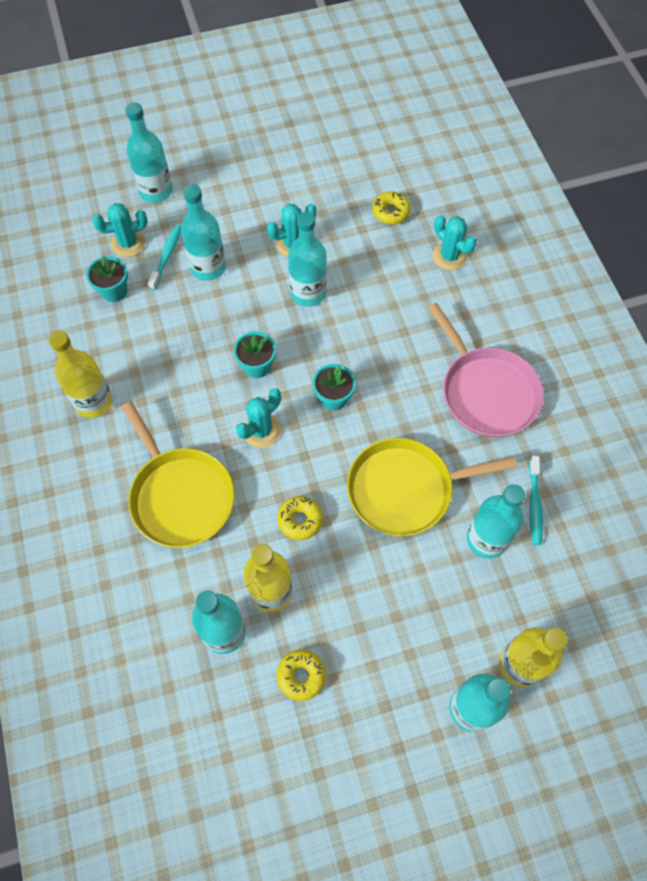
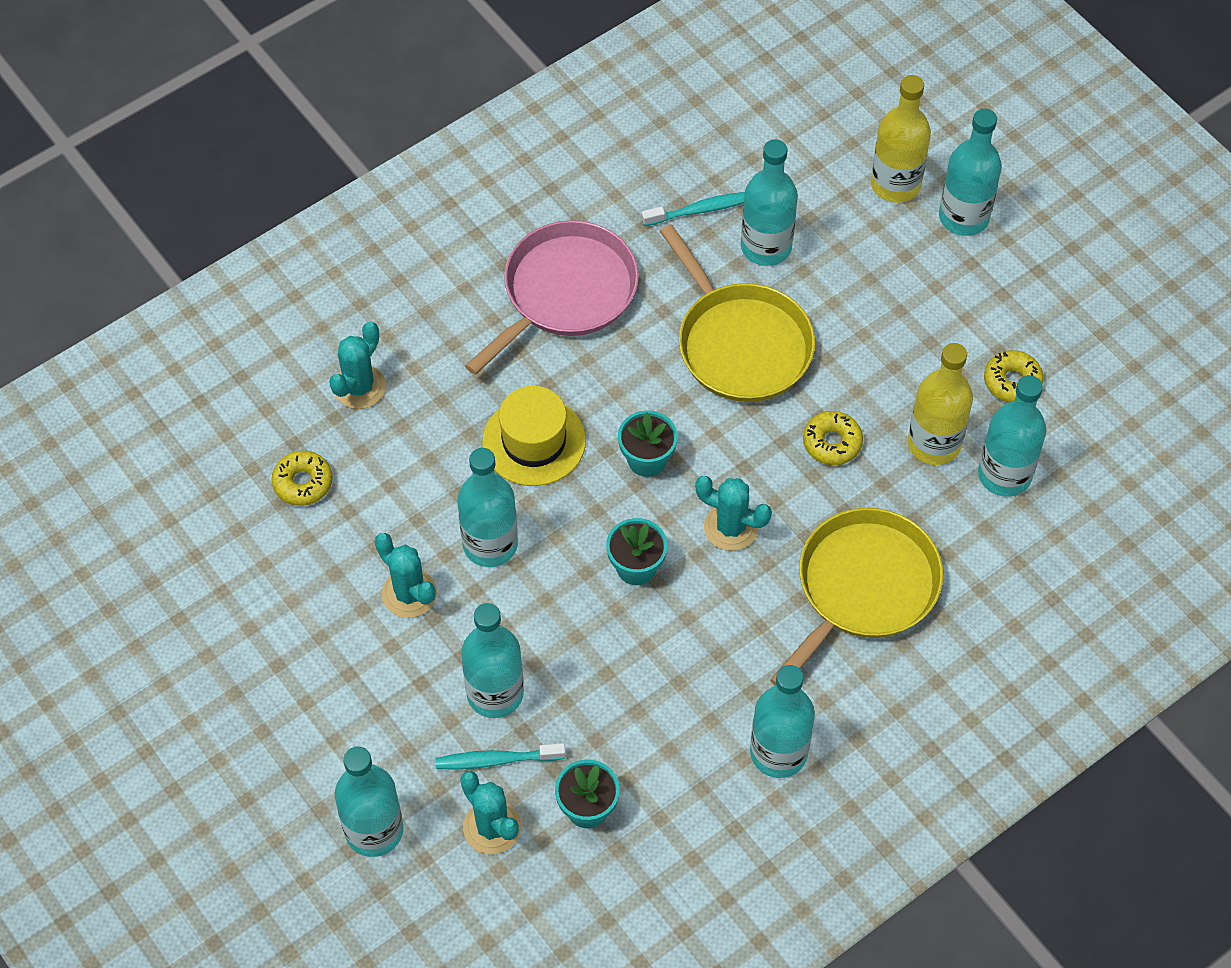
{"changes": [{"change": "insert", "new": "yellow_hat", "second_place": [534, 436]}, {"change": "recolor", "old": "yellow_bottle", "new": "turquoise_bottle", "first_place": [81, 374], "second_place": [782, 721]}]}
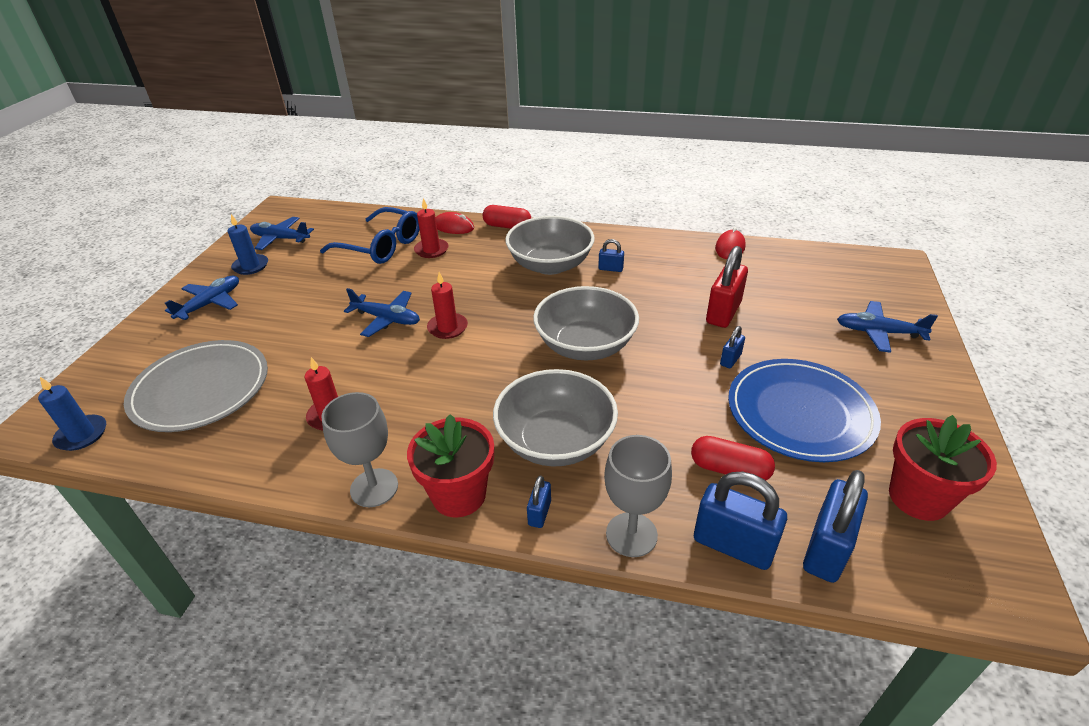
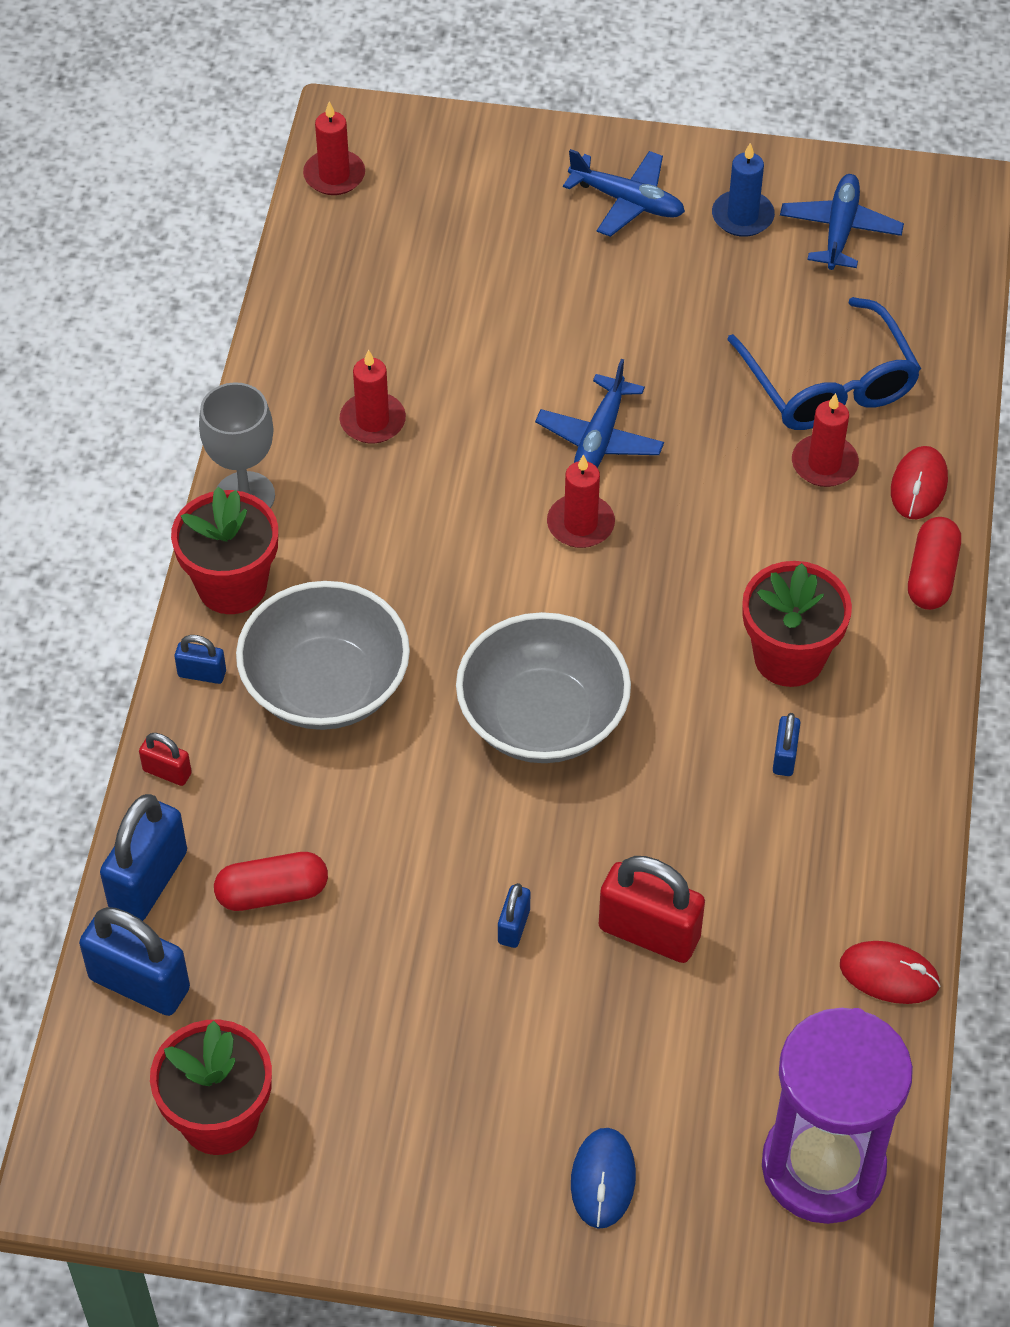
{"changes": [{"change": "delete", "old": "grey_plate", "first_place": [196, 386]}, {"change": "delete", "old": "blue_plate", "first_place": [804, 410]}, {"change": "insert", "new": "purple_hourglass", "second_place": [837, 1116]}, {"change": "replace", "old": "grey_bowl", "new": "red_flower_pot", "first_place": [550, 245], "second_place": [797, 624]}, {"change": "replace", "old": "grey_goblet", "new": "red_padlock", "first_place": [638, 496], "second_place": [165, 759]}, {"change": "replace", "old": "blue_plane", "new": "blue_mouse", "first_place": [887, 327], "second_place": [603, 1178]}, {"change": "recolor", "old": "blue_candle", "new": "red_candle", "first_place": [72, 414], "second_place": [334, 148]}, {"change": "rotate", "old": "blue_glasses", "first_place": [370, 235], "second_place": [824, 363], "degrees": -45}, {"change": "rotate", "old": "red_capsule", "first_place": [733, 458], "second_place": [271, 881], "degrees": 60}, {"change": "rotate", "old": "blue_padlock", "first_place": [732, 347], "second_place": [514, 915], "degrees": 75}]}
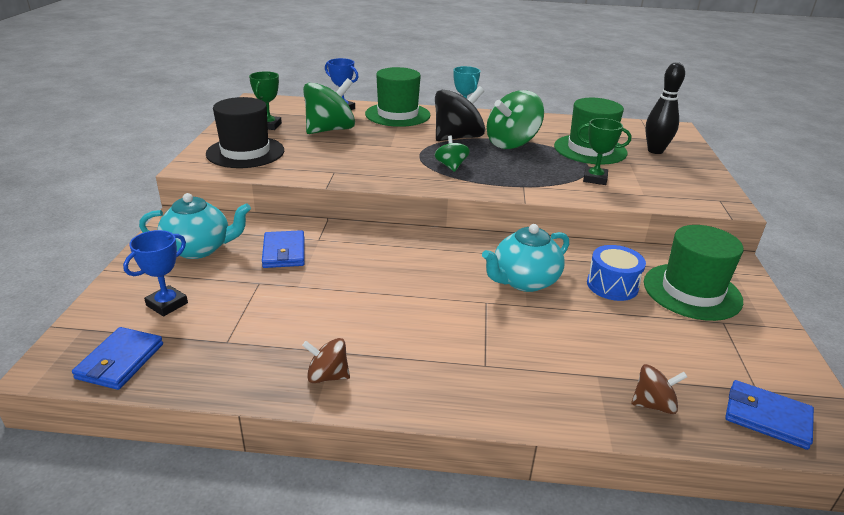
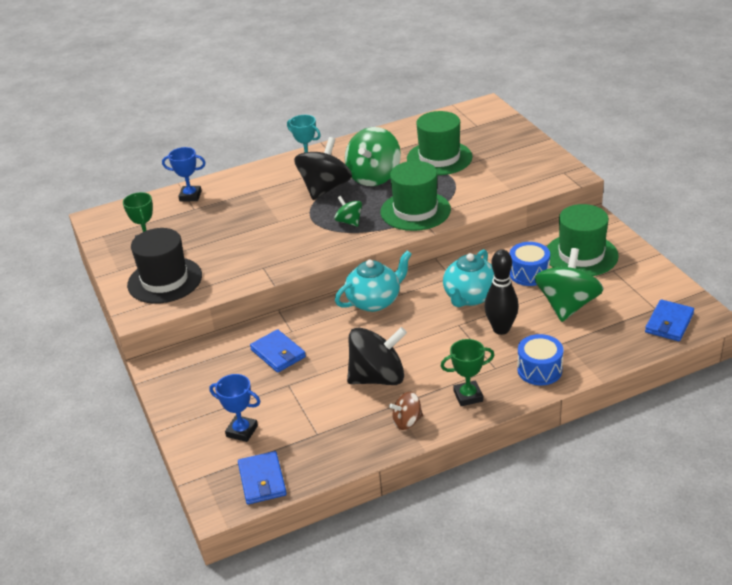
{"changes": [{"change": "delete", "old": "brown_spinning_top", "first_place": [659, 389]}, {"change": "insert", "new": "black_spinning_top", "second_place": [377, 356]}, {"change": "insert", "new": "blue_drum", "second_place": [540, 360]}, {"change": "move", "old": "turquoise_teapot", "first_place": [195, 226], "second_place": [373, 281]}, {"change": "move", "old": "green_spinning_top", "first_place": [329, 106], "second_place": [569, 285]}, {"change": "move", "old": "green_hat", "first_place": [398, 97], "second_place": [416, 196]}, {"change": "move", "old": "green_trophy", "first_place": [604, 151], "second_place": [467, 372]}, {"change": "move", "old": "black_bowling_pin", "first_place": [665, 108], "second_place": [501, 292]}, {"change": "rotate", "old": "blue_trophy", "first_place": [155, 273], "second_place": [235, 408], "degrees": -75}, {"change": "rotate", "old": "blue_wallet", "first_place": [769, 415], "second_place": [669, 320], "degrees": -60}]}
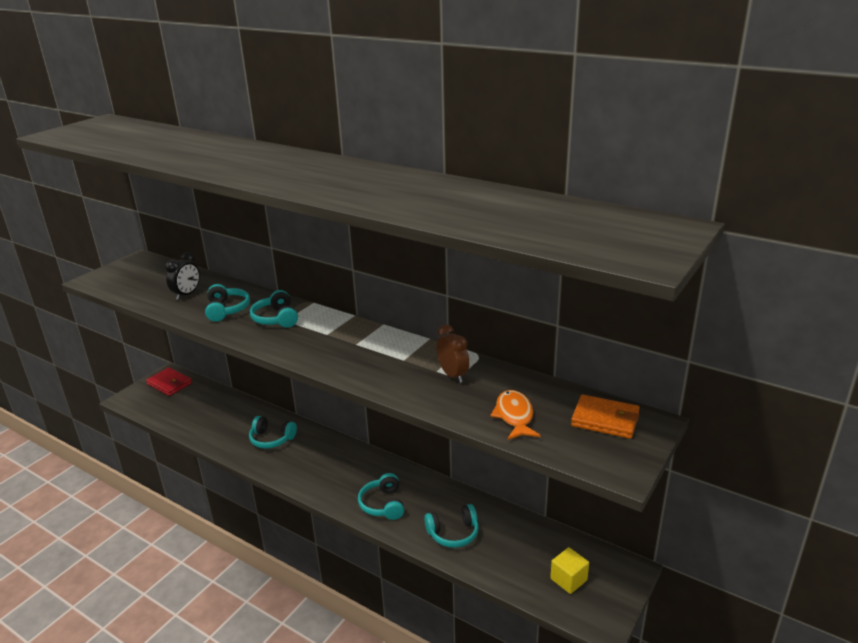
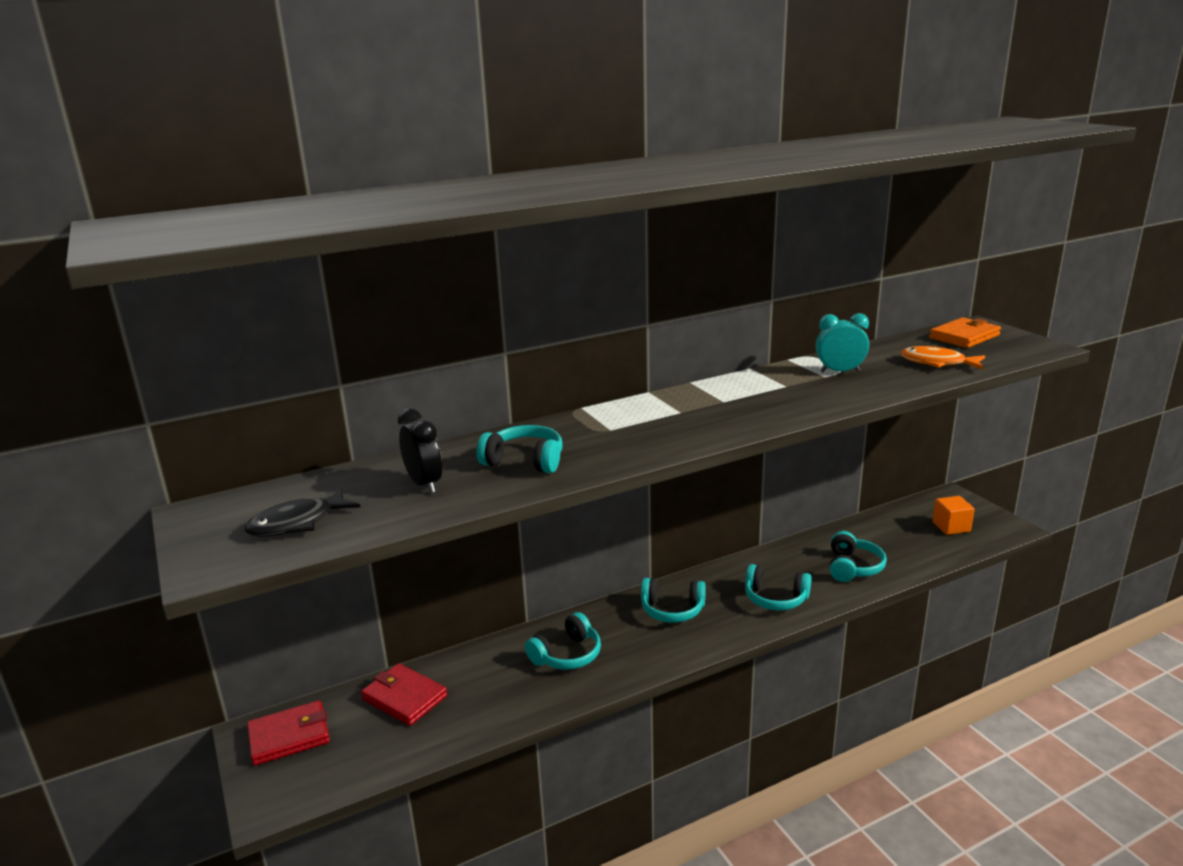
{"changes": [{"change": "insert", "new": "black_fish", "second_place": [302, 512]}, {"change": "insert", "new": "red_wallet", "second_place": [404, 694]}, {"change": "move", "old": "turquoise_headphones", "first_place": [274, 309], "second_place": [673, 600]}, {"change": "recolor", "old": "brown_clock", "new": "turquoise_clock", "first_place": [452, 353], "second_place": [842, 342]}, {"change": "recolor", "old": "yellow_cube", "new": "orange_cube", "first_place": [569, 570], "second_place": [953, 515]}]}
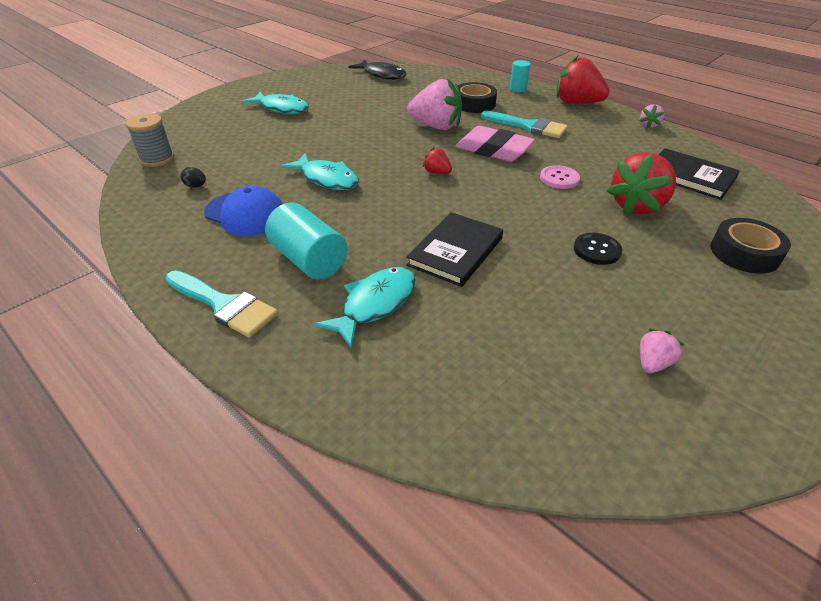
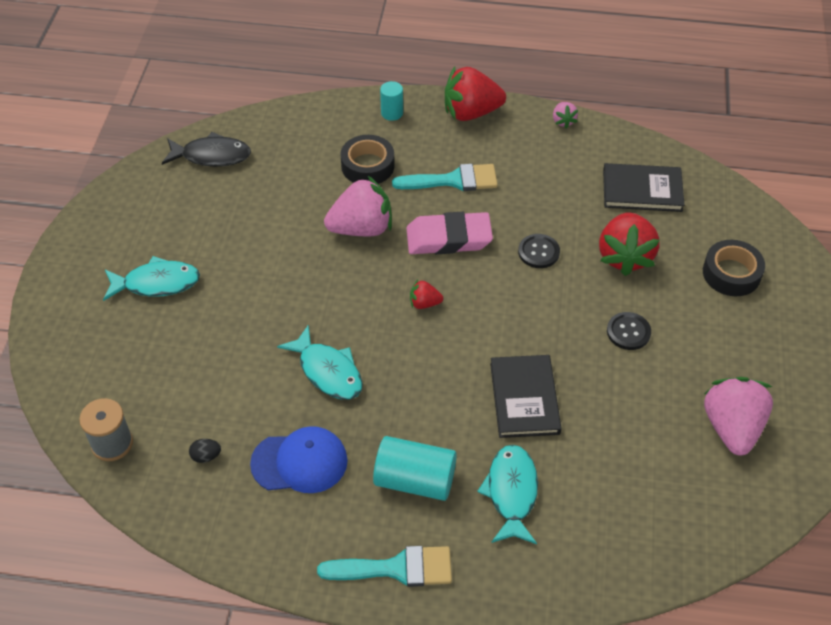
{"changes": [{"change": "recolor", "old": "pink_button", "new": "black_button", "first_place": [560, 177], "second_place": [539, 251]}, {"change": "rotate", "old": "turquoise_fish", "first_place": [319, 171], "second_place": [320, 362], "degrees": 45}, {"change": "resize", "old": "pink_strawberry", "first_place": [662, 351], "second_place": [738, 416], "factor": 2.12}]}
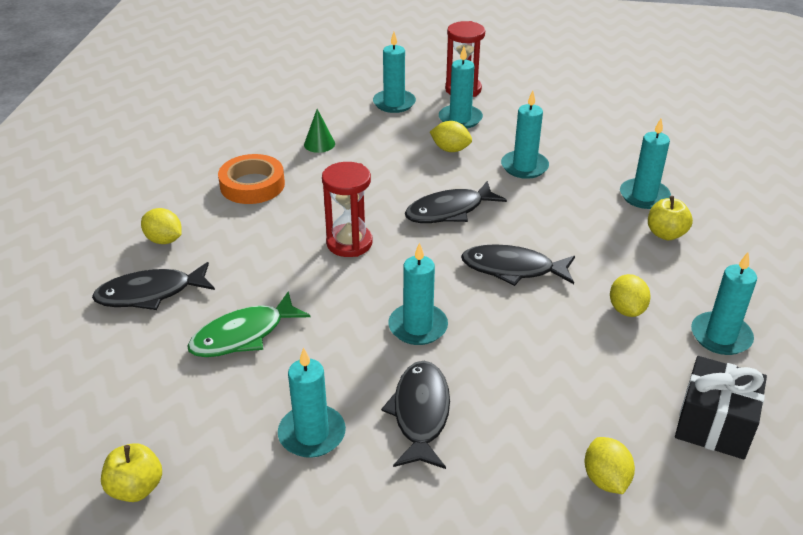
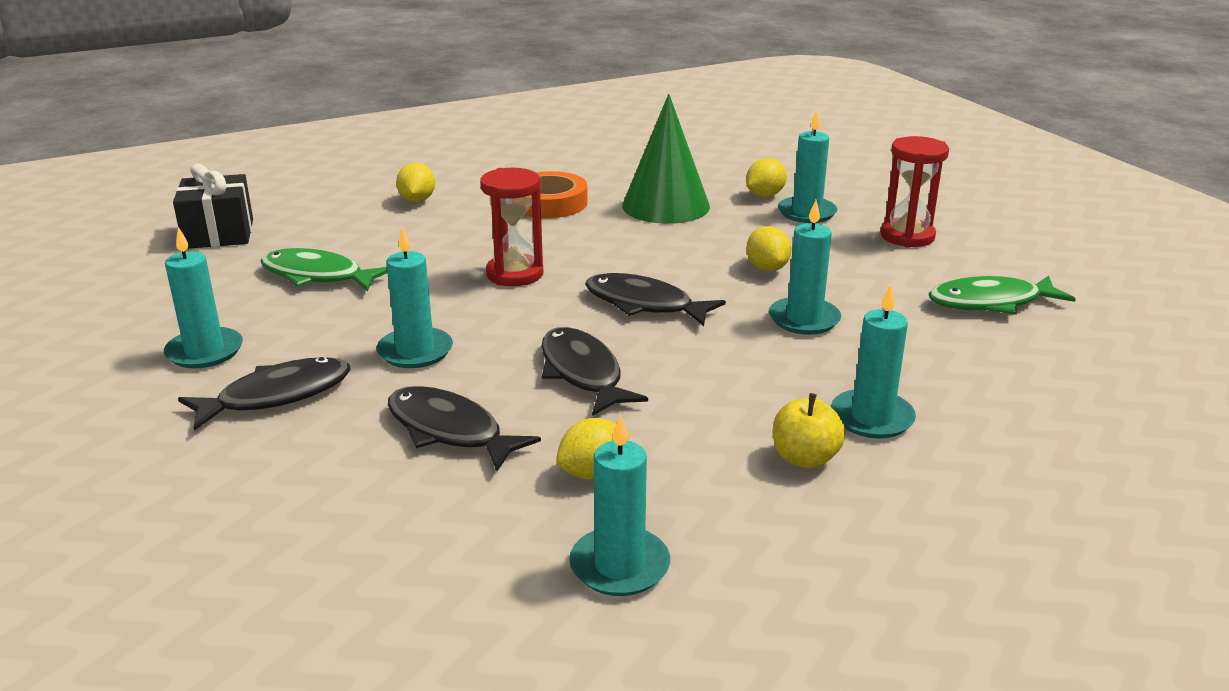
{"changes": [{"change": "delete", "old": "yellow_apple", "first_place": [131, 472]}, {"change": "delete", "old": "turquoise_candle", "first_place": [461, 88]}, {"change": "insert", "new": "green_fish", "second_place": [1002, 295]}, {"change": "move", "old": "black_fish", "first_place": [153, 286], "second_place": [464, 428]}, {"change": "move", "old": "yellow_lemon", "first_place": [610, 465], "second_place": [766, 177]}, {"change": "move", "old": "black_gift", "first_place": [721, 407], "second_place": [213, 206]}, {"change": "resize", "old": "green_cone", "first_place": [319, 131], "second_place": [666, 159], "factor": 2.23}]}
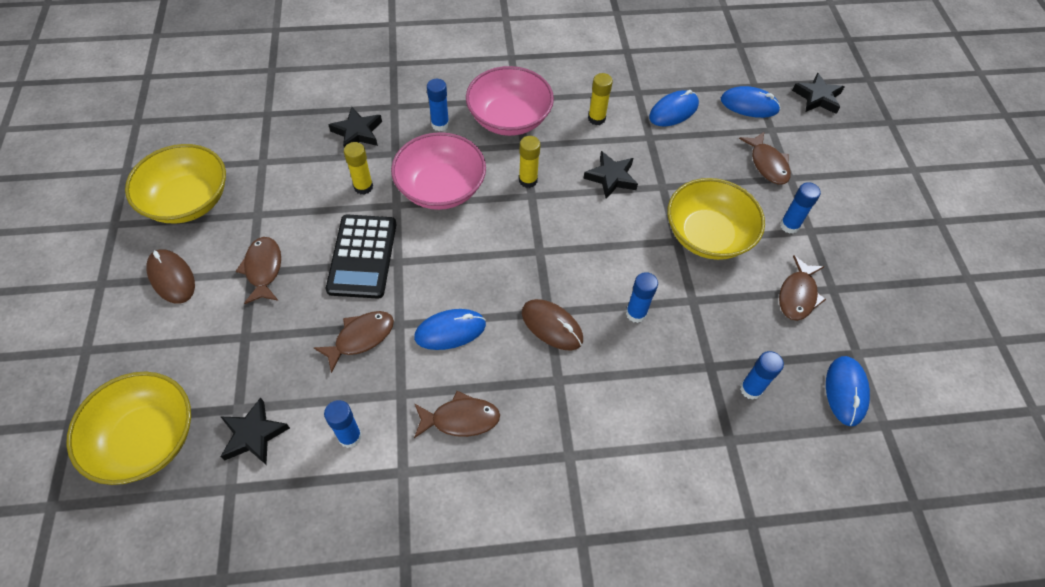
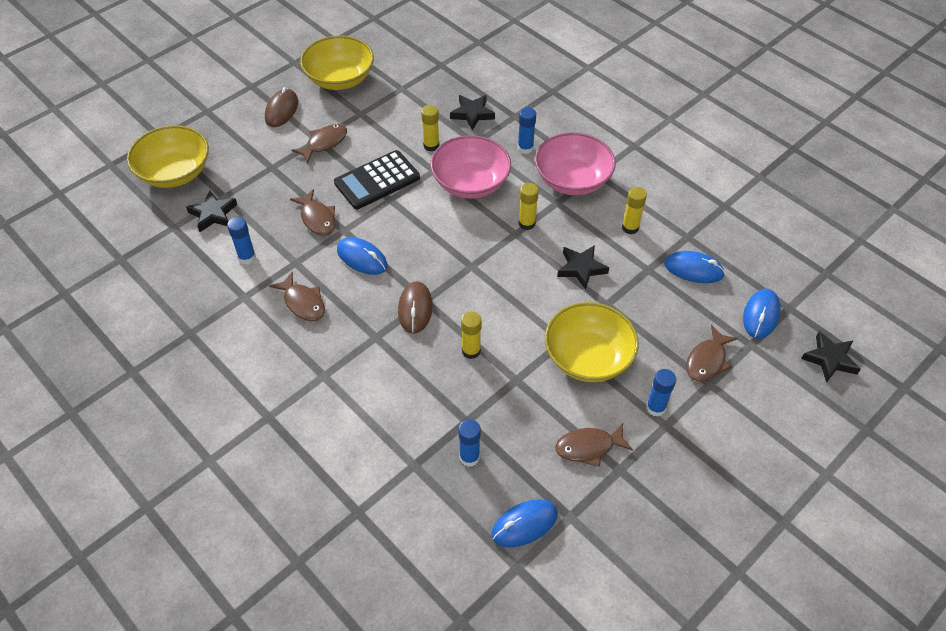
{"changes": [{"change": "recolor", "old": "blue_glue_stick", "new": "yellow_glue_stick", "first_place": [642, 297], "second_place": [471, 335]}, {"change": "rotate", "old": "brown_fish", "first_place": [354, 342], "second_place": [312, 212], "degrees": 45}, {"change": "rotate", "old": "blue_mouse", "first_place": [751, 102], "second_place": [761, 314], "degrees": 45}]}
